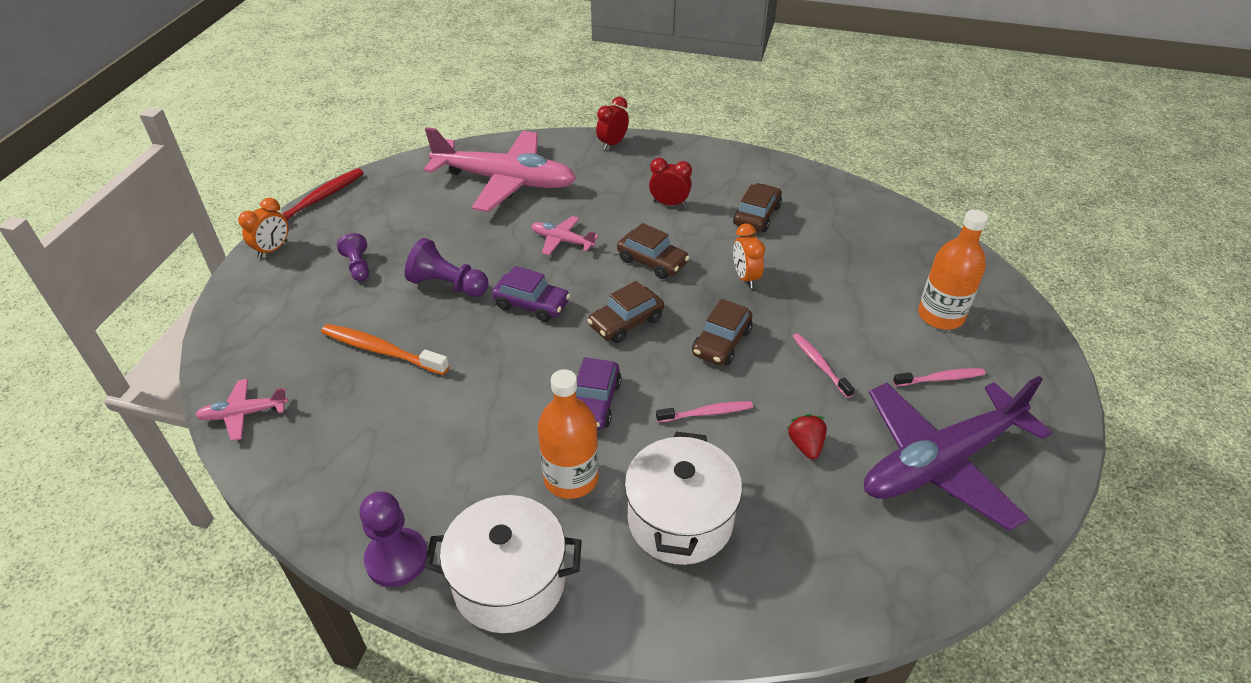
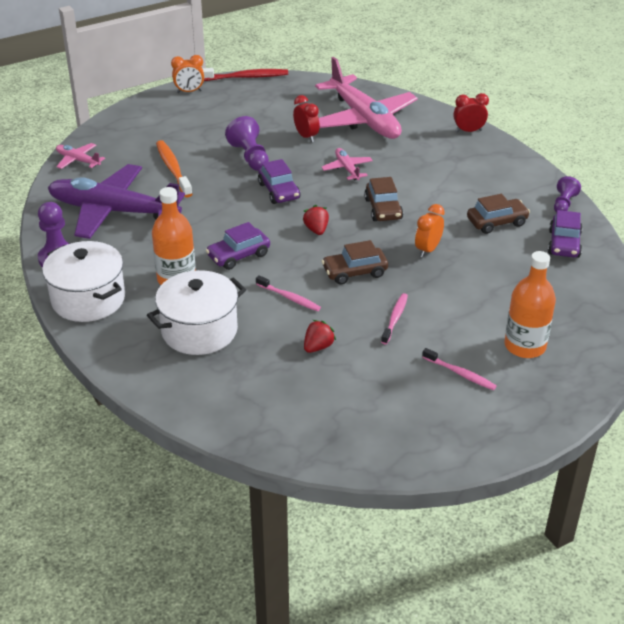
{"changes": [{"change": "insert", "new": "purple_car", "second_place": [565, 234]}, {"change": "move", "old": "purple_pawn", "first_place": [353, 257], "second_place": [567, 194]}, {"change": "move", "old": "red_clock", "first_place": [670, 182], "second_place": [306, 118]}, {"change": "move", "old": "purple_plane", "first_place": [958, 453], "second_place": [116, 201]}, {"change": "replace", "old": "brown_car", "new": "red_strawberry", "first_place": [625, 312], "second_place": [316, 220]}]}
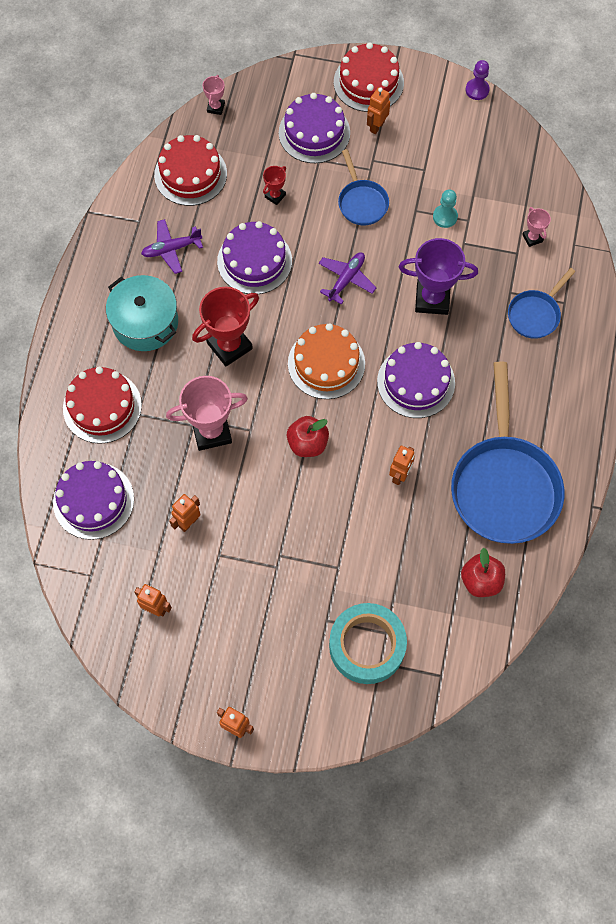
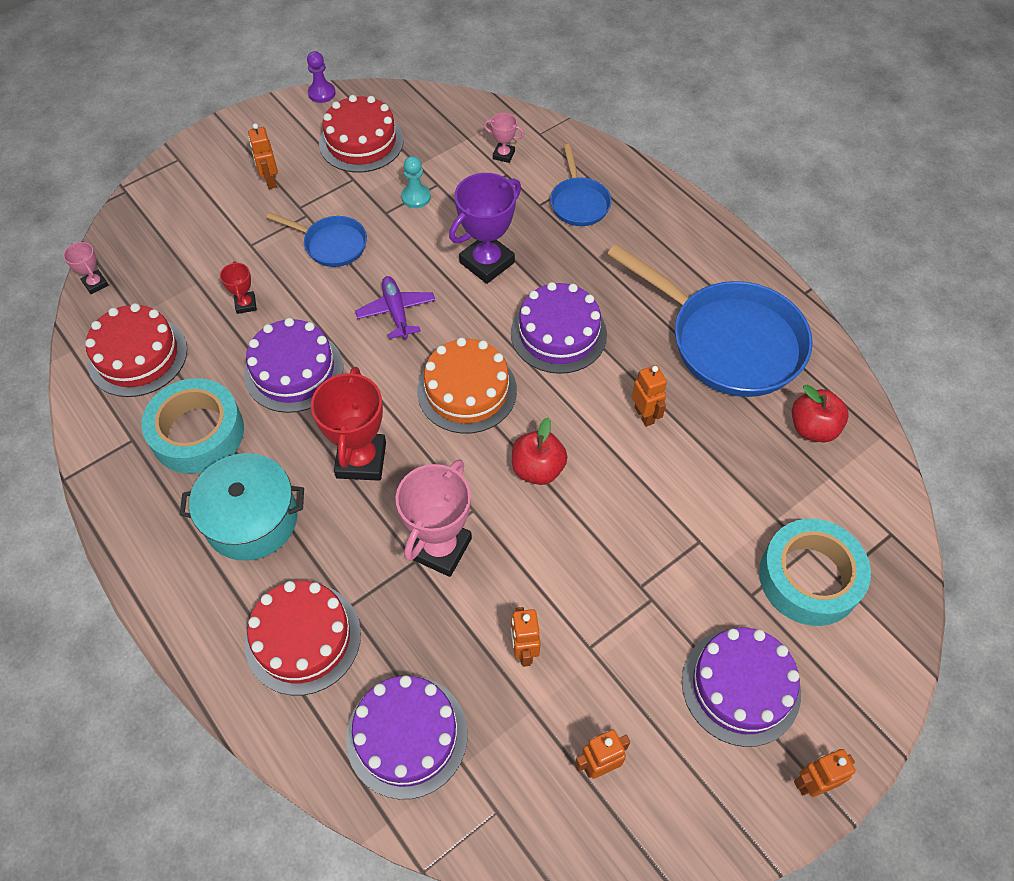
{"changes": [{"change": "move", "old": "purple_cake", "first_place": [314, 128], "second_place": [741, 687]}, {"change": "move", "old": "red_cake", "first_place": [369, 77], "second_place": [361, 134]}, {"change": "replace", "old": "purple_plane", "new": "turquoise_tape", "first_place": [172, 246], "second_place": [192, 426]}]}
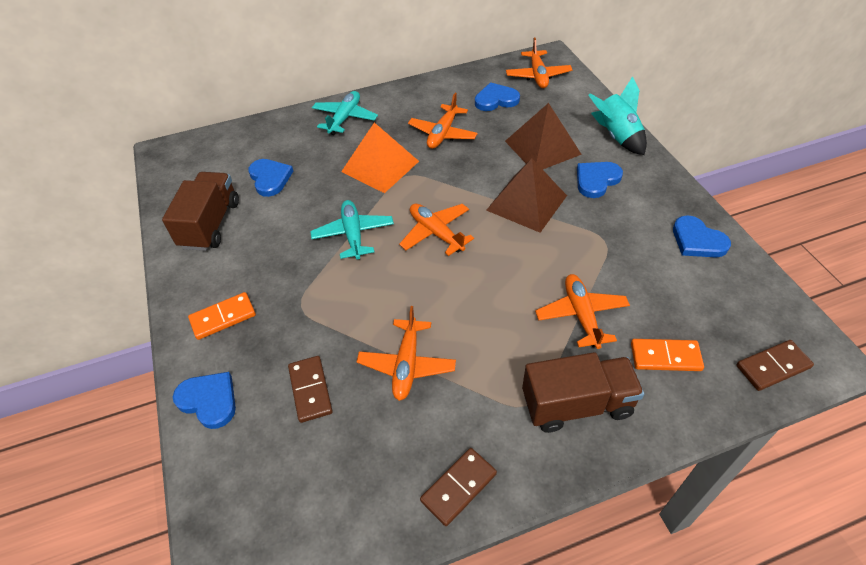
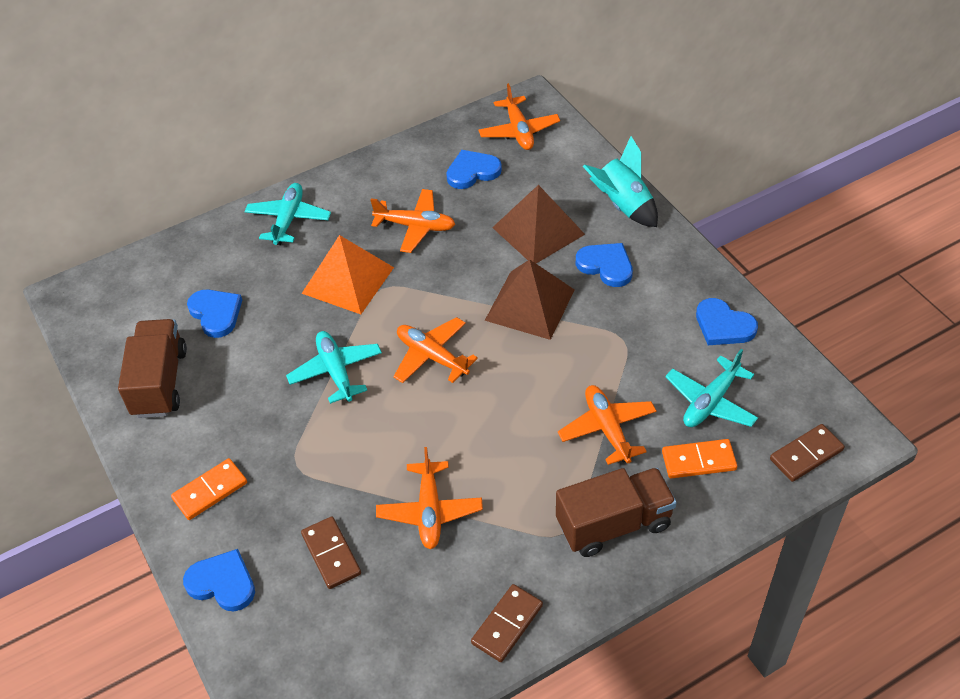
{"changes": [{"change": "insert", "new": "turquoise_plane", "second_place": [711, 388]}, {"change": "rotate", "old": "orange_plane", "first_place": [443, 121], "second_place": [412, 221], "degrees": -90}, {"change": "rotate", "old": "blue_heart", "first_place": [600, 180], "second_place": [604, 265], "degrees": 90}]}
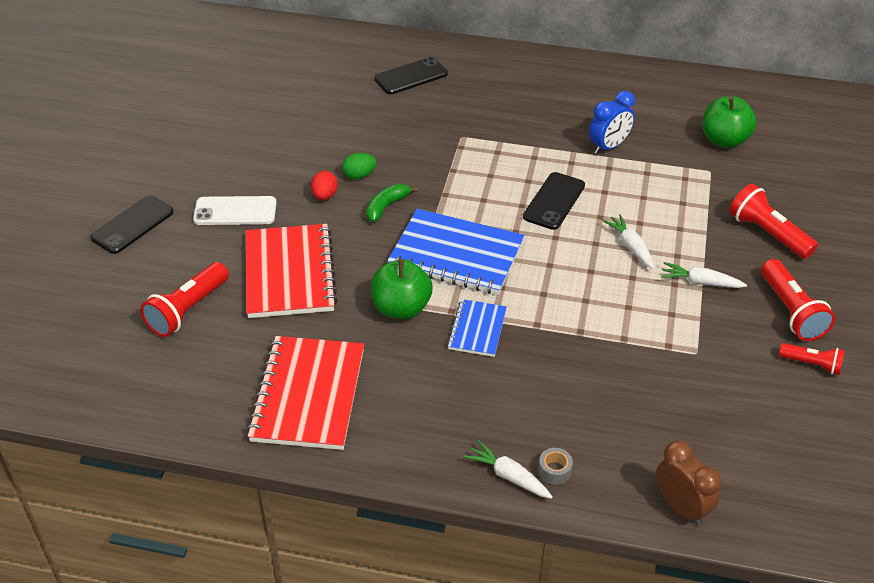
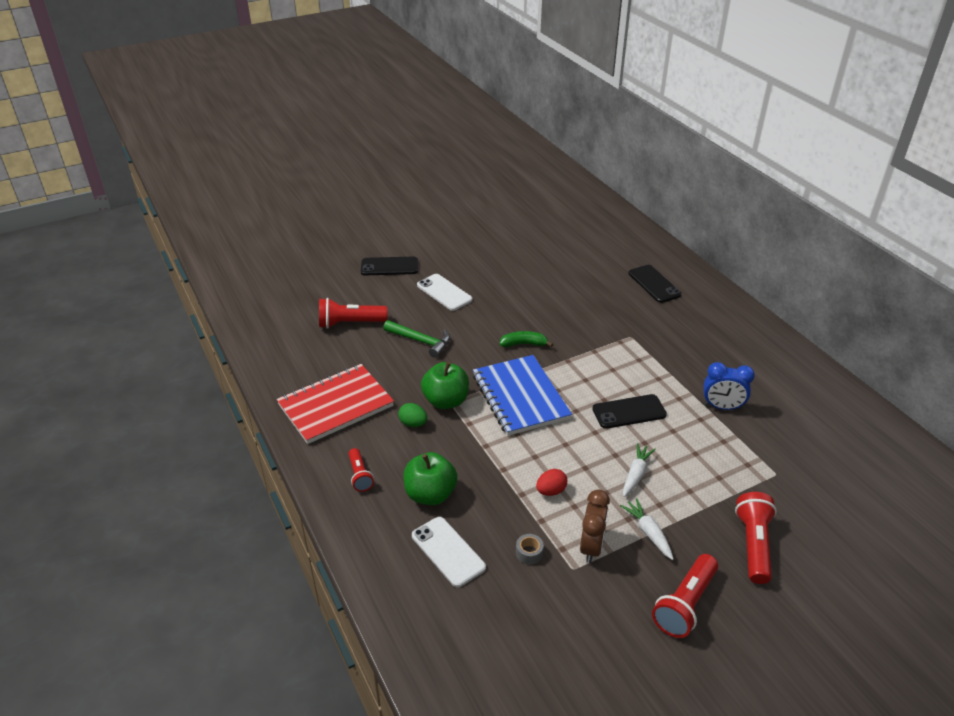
{"changes": [{"change": "delete", "old": "blue_notebook", "first_place": [477, 328]}, {"change": "delete", "old": "white_carrot", "first_place": [508, 469]}, {"change": "insert", "new": "white_phone", "second_place": [449, 552]}, {"change": "move", "old": "red_egg", "first_place": [324, 185], "second_place": [551, 482]}, {"change": "move", "old": "green_egg", "first_place": [359, 166], "second_place": [412, 415]}, {"change": "move", "old": "grey_tape", "first_place": [555, 466], "second_place": [530, 549]}, {"change": "move", "old": "brown_clock", "first_place": [688, 482], "second_place": [595, 526]}, {"change": "move", "old": "green_apple", "first_place": [730, 122], "second_place": [430, 478]}, {"change": "move", "old": "red_flashlight", "first_place": [812, 359], "second_place": [361, 470]}, {"change": "replace", "old": "red_notebook", "new": "green_hammer", "first_place": [292, 271], "second_place": [416, 339]}, {"change": "rotate", "old": "black_phone", "first_place": [411, 75], "second_place": [655, 284], "degrees": 45}]}
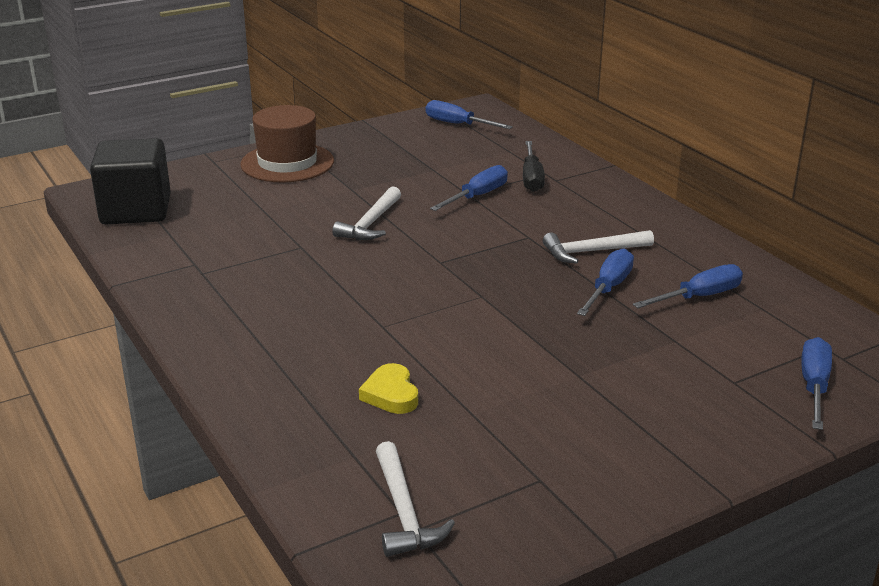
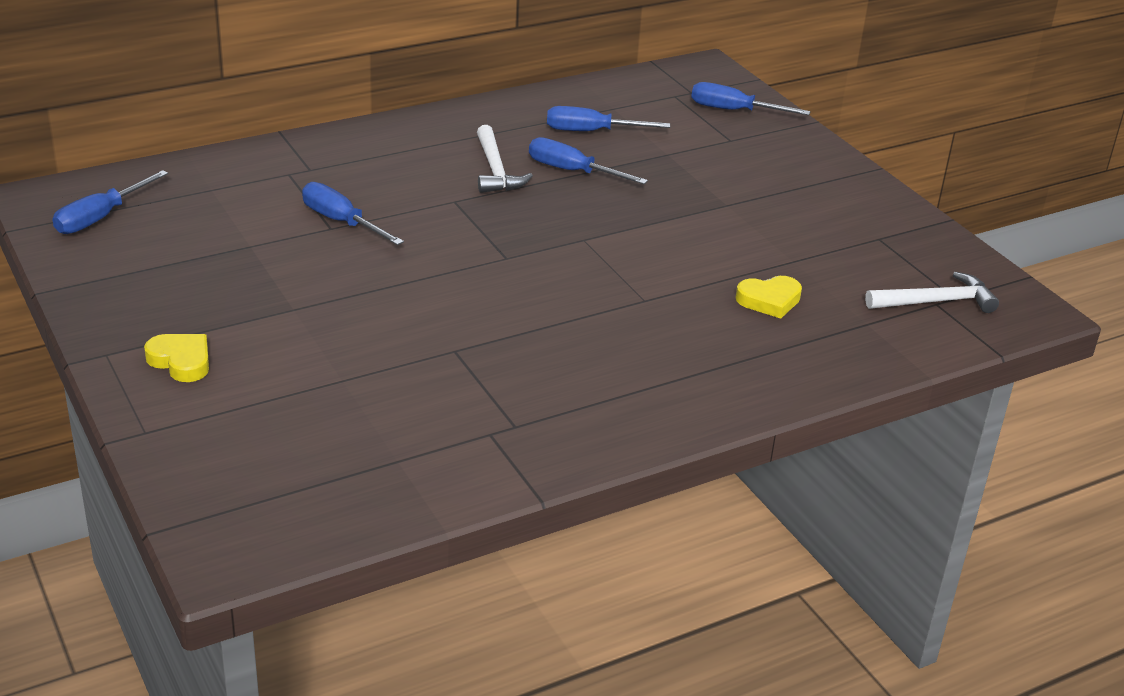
{"changes": [{"change": "delete", "old": "black_cube", "first_place": [130, 181]}, {"change": "delete", "old": "white_hammer", "first_place": [366, 213]}, {"change": "delete", "old": "black_screwdriver", "first_place": [534, 166]}, {"change": "replace", "old": "brown_hat", "new": "yellow_heart", "first_place": [287, 144], "second_place": [176, 358]}, {"change": "rotate", "old": "blue_screwdriver", "first_place": [688, 286], "second_place": [608, 118], "degrees": -60}]}
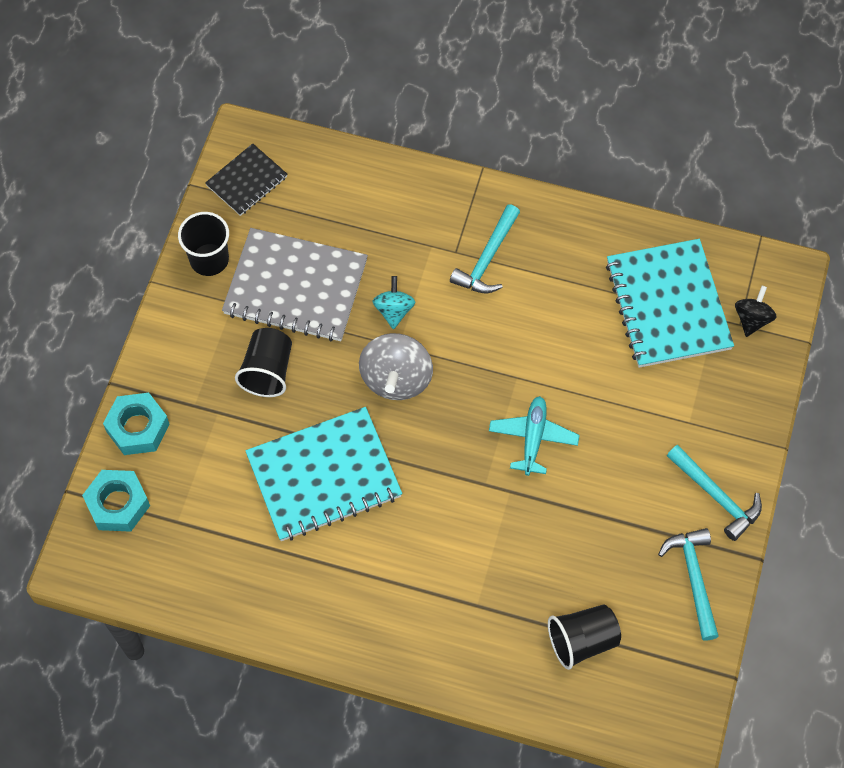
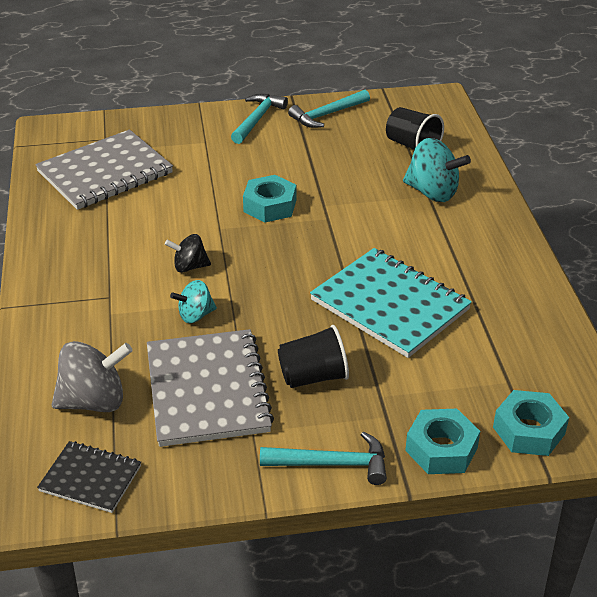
{"changes": [{"change": "delete", "old": "black_cup", "first_place": [203, 244]}, {"change": "insert", "new": "turquoise_spinning_top", "second_place": [437, 170]}, {"change": "move", "old": "grey_spinning_top", "first_place": [396, 366], "second_place": [92, 376]}, {"change": "move", "old": "turquoise_hammer", "first_place": [485, 248], "second_place": [323, 458]}, {"change": "move", "old": "black_spinning_top", "first_place": [756, 311], "second_place": [188, 253]}, {"change": "replace", "old": "turquoise_plane", "new": "turquoise_nut", "first_place": [534, 436], "second_place": [269, 198]}, {"change": "recolor", "old": "turquoise_notebook", "new": "grey_notebook", "first_place": [670, 303], "second_place": [104, 169]}]}
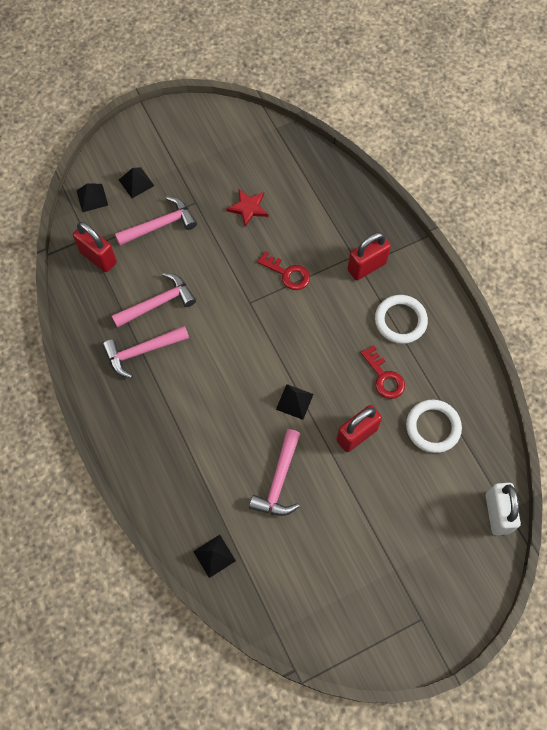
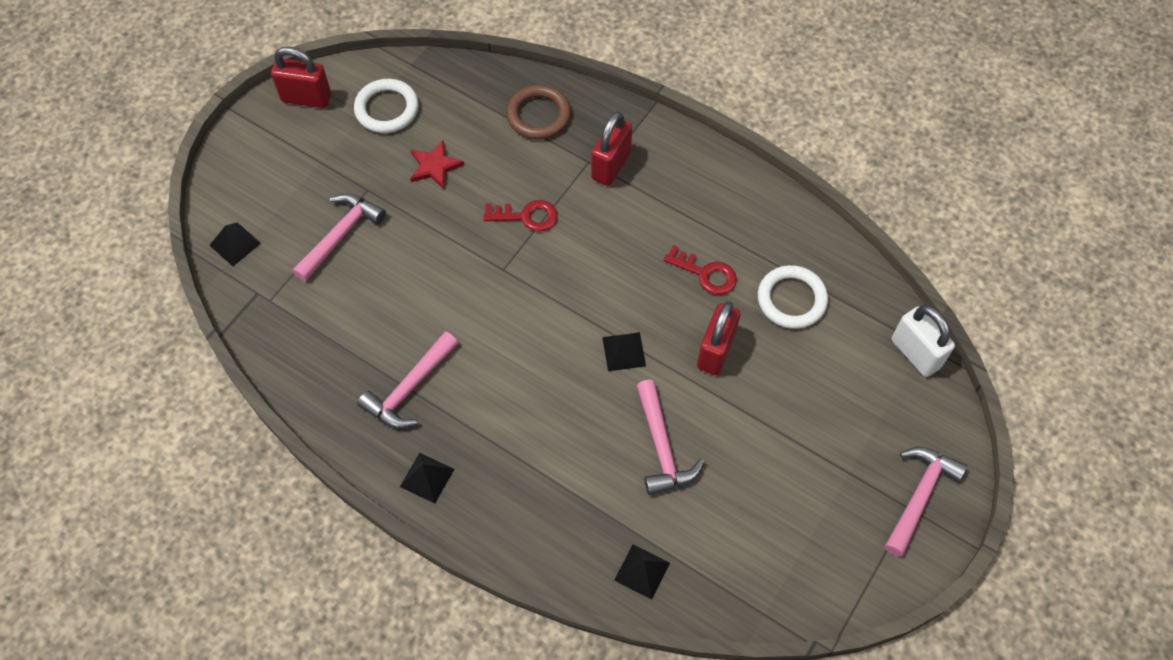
{"changes": [{"change": "insert", "new": "brown_ring", "second_place": [538, 112]}, {"change": "move", "old": "red_padlock", "first_place": [95, 247], "second_place": [301, 77]}, {"change": "move", "old": "pink_hammer", "first_place": [154, 300], "second_place": [926, 502]}, {"change": "move", "old": "black_pyramid", "first_place": [136, 182], "second_place": [427, 478]}, {"change": "move", "old": "white_ring", "first_place": [401, 319], "second_place": [386, 106]}]}
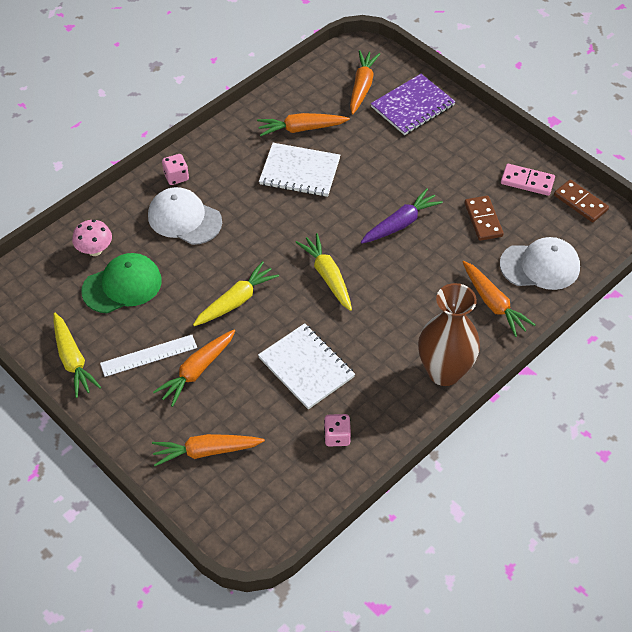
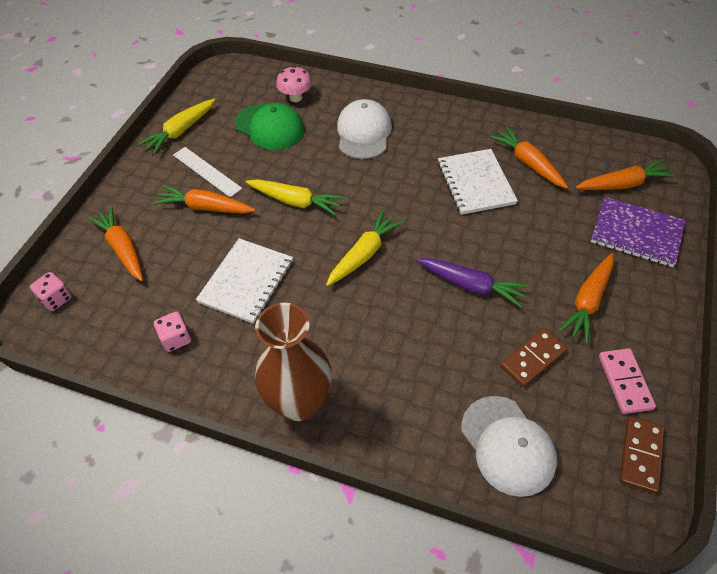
{"changes": [{"change": "move", "old": "pink_dice", "first_place": [175, 169], "second_place": [51, 291]}, {"change": "move", "old": "orange_carrot", "first_place": [499, 299], "second_place": [586, 298]}]}
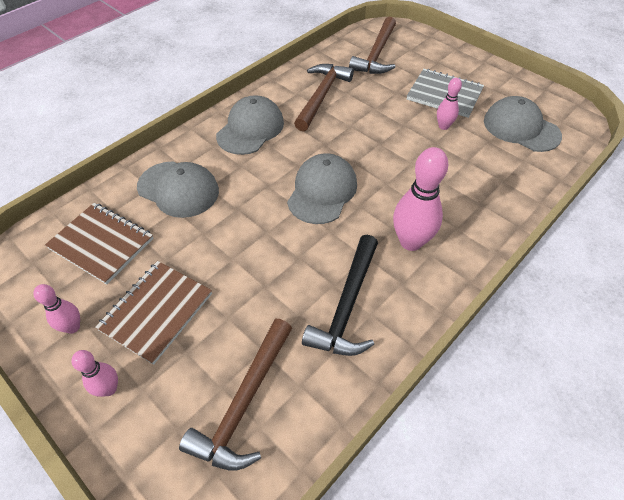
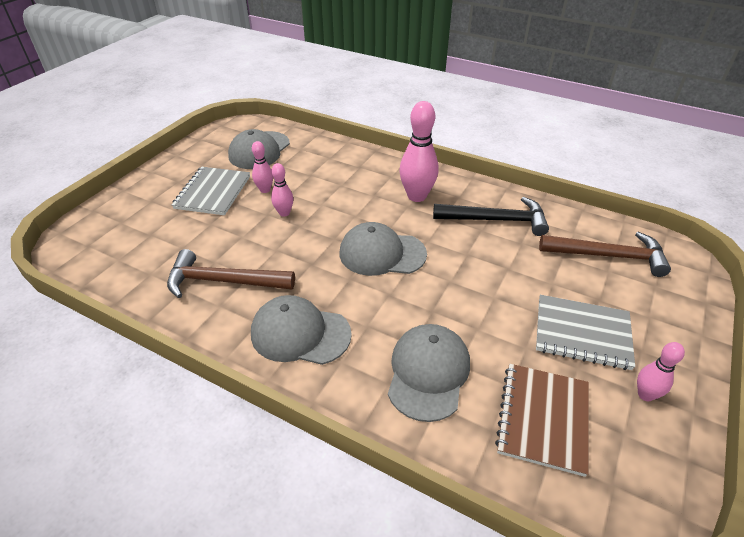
{"changes": [{"change": "delete", "old": "brown_hammer", "first_place": [372, 45]}, {"change": "move", "old": "pink_bowling_pin", "first_place": [94, 373], "second_place": [282, 190]}, {"change": "recolor", "old": "brown_notebook", "new": "grey_notebook", "first_place": [153, 313], "second_place": [585, 332]}]}
